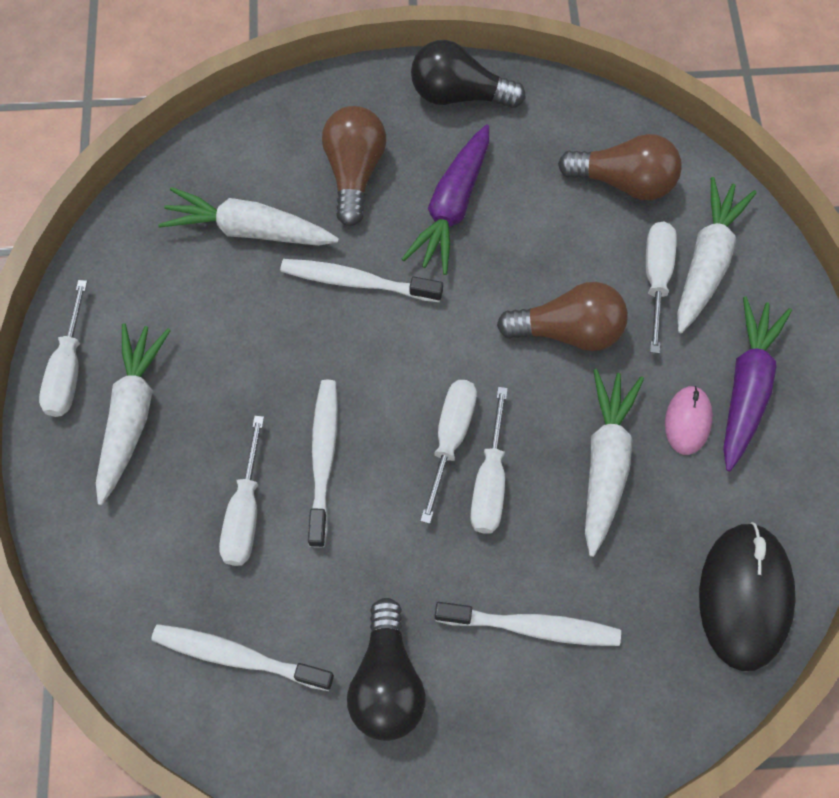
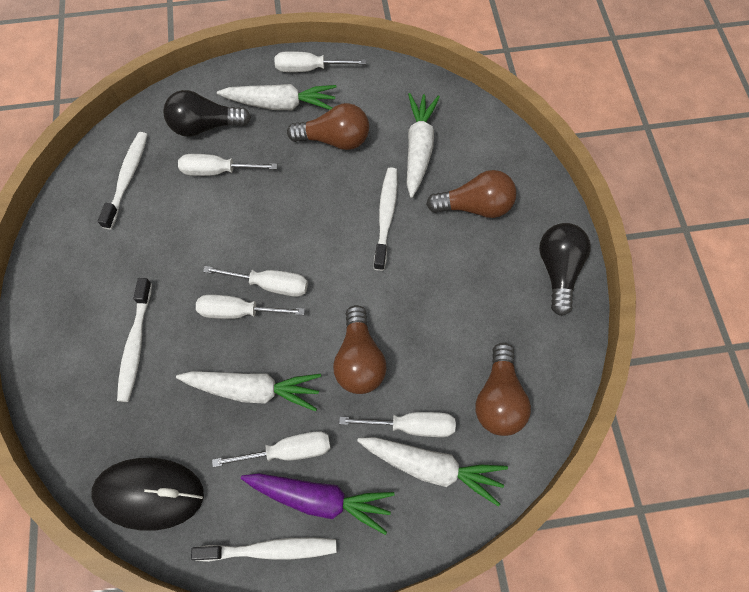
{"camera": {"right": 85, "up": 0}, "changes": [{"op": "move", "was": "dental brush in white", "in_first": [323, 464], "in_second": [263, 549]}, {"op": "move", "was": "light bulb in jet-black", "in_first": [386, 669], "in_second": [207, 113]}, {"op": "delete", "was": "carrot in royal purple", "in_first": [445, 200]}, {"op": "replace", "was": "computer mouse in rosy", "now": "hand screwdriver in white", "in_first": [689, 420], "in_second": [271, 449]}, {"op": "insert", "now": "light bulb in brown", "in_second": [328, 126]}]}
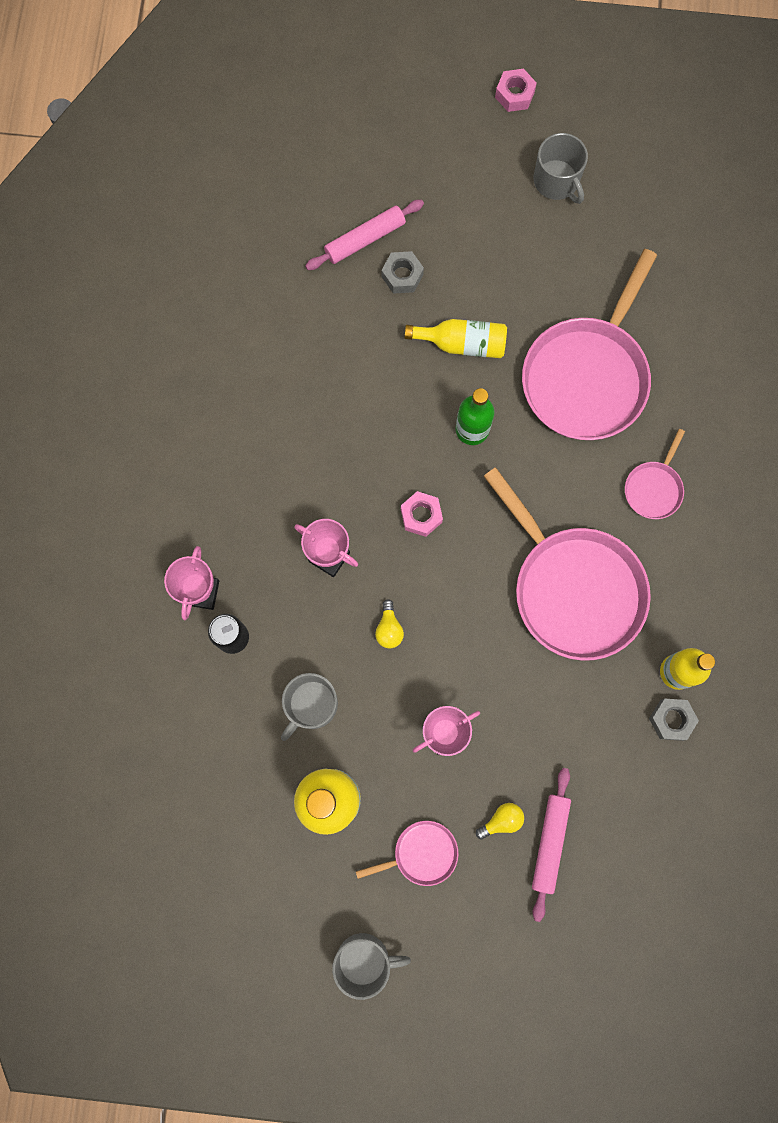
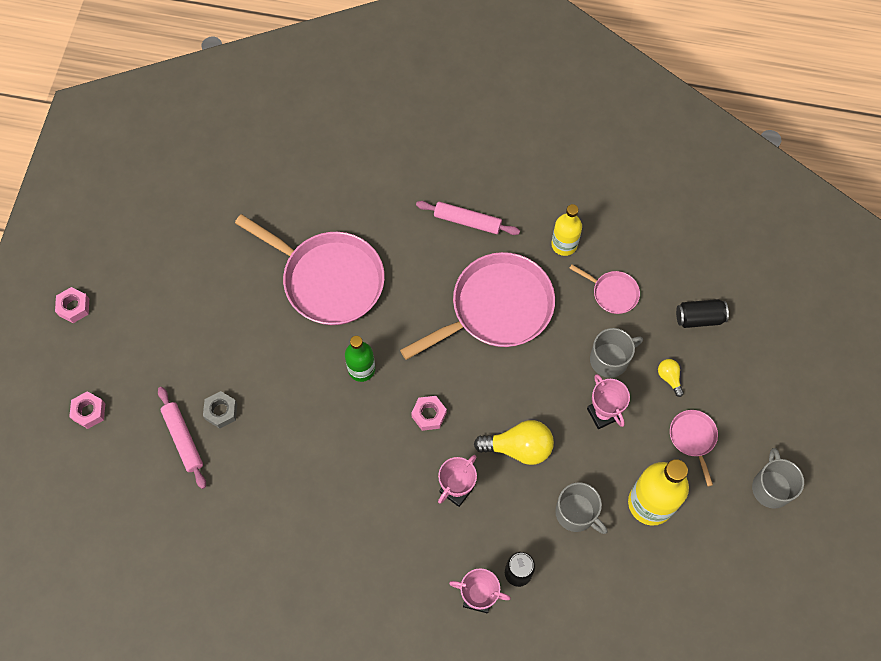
{"camera": {"right": -85, "up": -10}, "changes": [{"op": "resize", "was": "light bulb in yellow", "in_first": [389, 624], "in_second": [514, 442], "ratio": 1.95}, {"op": "delete", "was": "bottle in yellow", "in_first": [455, 338]}, {"op": "move", "was": "rolling pin in rosy", "in_first": [551, 845], "in_second": [468, 218]}, {"op": "move", "was": "coffee mug in grey", "in_first": [561, 168], "in_second": [616, 353]}, {"op": "move", "was": "skillet in rosy", "in_first": [655, 474], "in_second": [604, 289]}, {"op": "delete", "was": "hexagon nut in grey", "in_first": [674, 720]}, {"op": "insert", "now": "hexagon nut in rosy", "in_second": [87, 410]}, {"op": "insert", "now": "can in jet-black", "in_second": [702, 313]}]}
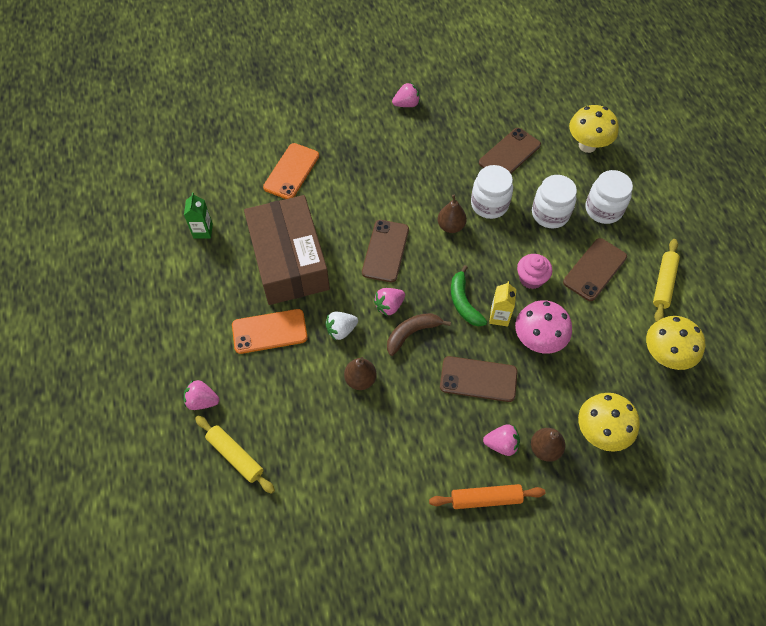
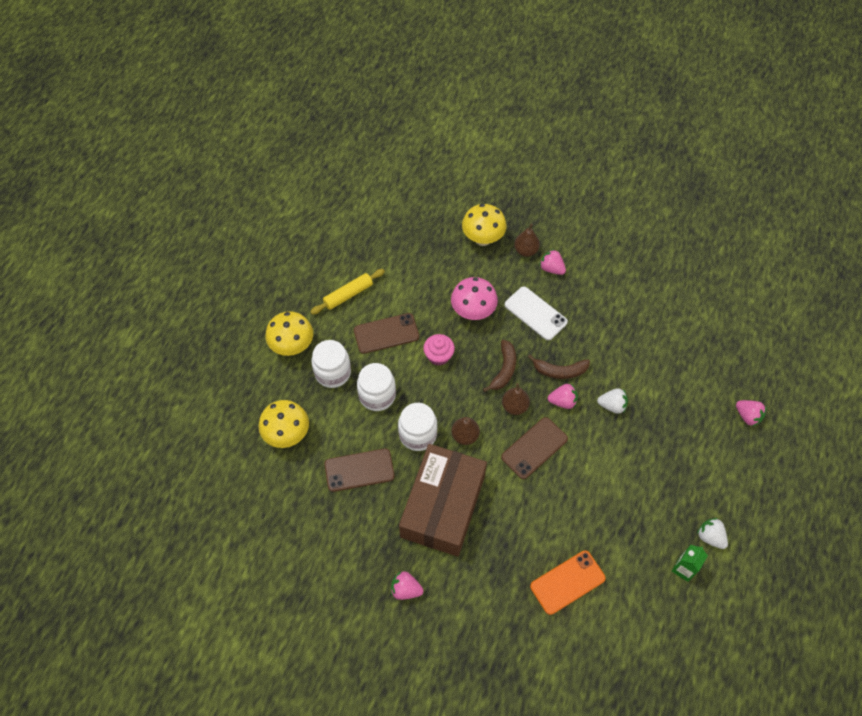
{"camera": {"right": -145, "up": 0}, "changes": [{"op": "delete", "was": "rolling pin in yellow", "in_first": [235, 455]}, {"op": "delete", "was": "mobile phone in orange", "in_first": [270, 331]}, {"op": "move", "was": "package in brown", "in_first": [287, 250], "in_second": [443, 500]}, {"op": "move", "was": "pear fruit in brown", "in_first": [360, 373], "in_second": [516, 399]}, {"op": "delete", "was": "rolling pin in orange", "in_first": [487, 496]}, {"op": "recolor", "was": "mobile phone in brown", "now": "mobile phone in white", "in_first": [479, 379], "in_second": [536, 313]}, {"op": "recolor", "was": "toy banana in green", "now": "toy banana in brown", "in_first": [469, 296], "in_second": [499, 366]}, {"op": "delete", "was": "milk carton in yellow", "in_first": [502, 303]}, {"op": "move", "was": "mushroom in yellow", "in_first": [675, 343], "in_second": [289, 333]}, {"op": "insert", "now": "strawberry in white", "in_second": [712, 533]}]}
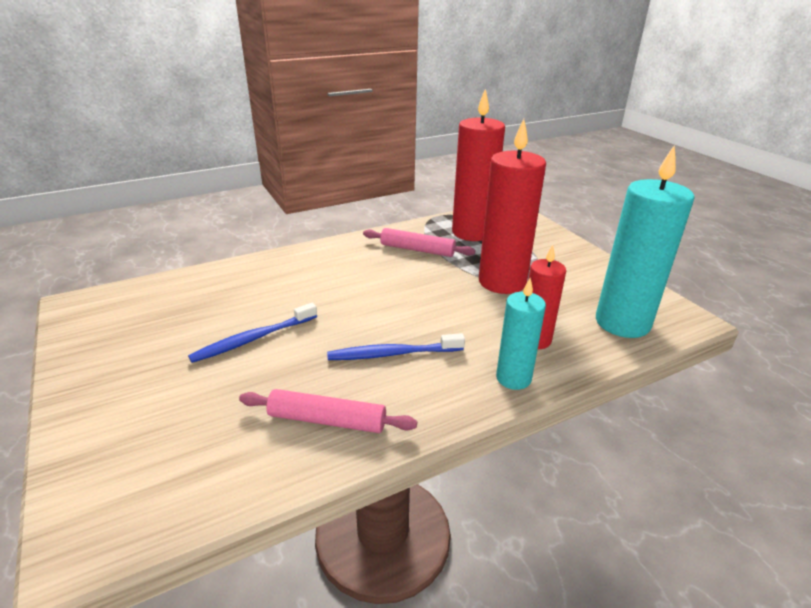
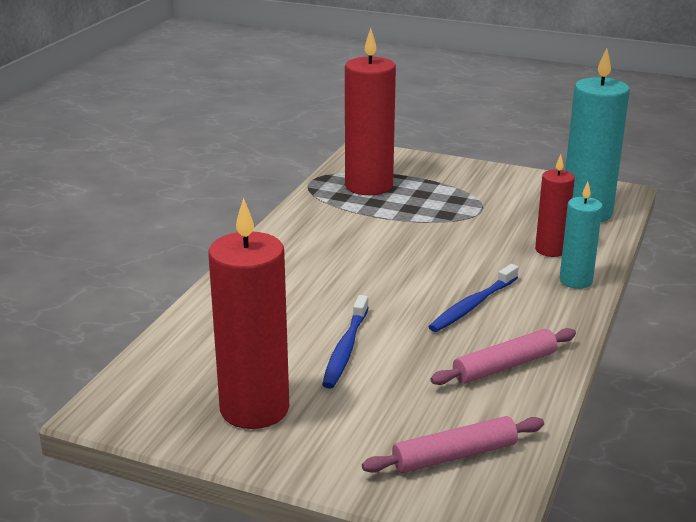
{"camera": {"right": -40, "up": -5}, "changes": [{"op": "move", "was": "rolling pin in rosy", "in_first": [419, 242], "in_second": [453, 444]}, {"op": "move", "was": "candle in red", "in_first": [512, 206], "in_second": [248, 313]}]}
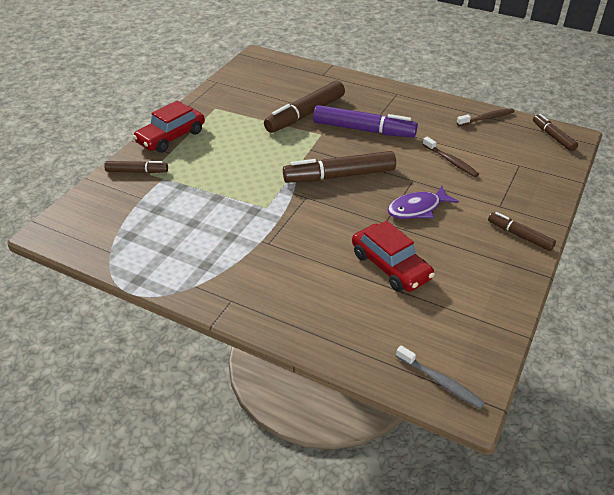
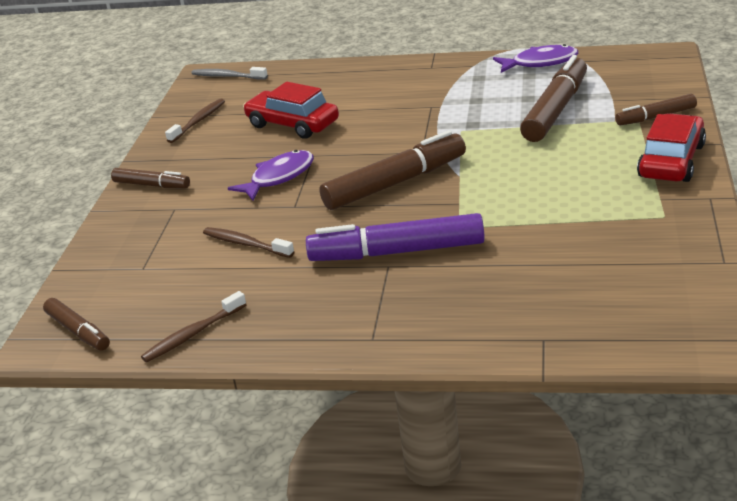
{"camera": {"right": 165, "up": -10}, "changes": [{"op": "move", "was": "marker in brown", "in_first": [304, 107], "in_second": [553, 98]}, {"op": "insert", "now": "dental brush in brown", "in_second": [195, 121]}, {"op": "insert", "now": "fish figure in royal purple", "in_second": [535, 58]}]}
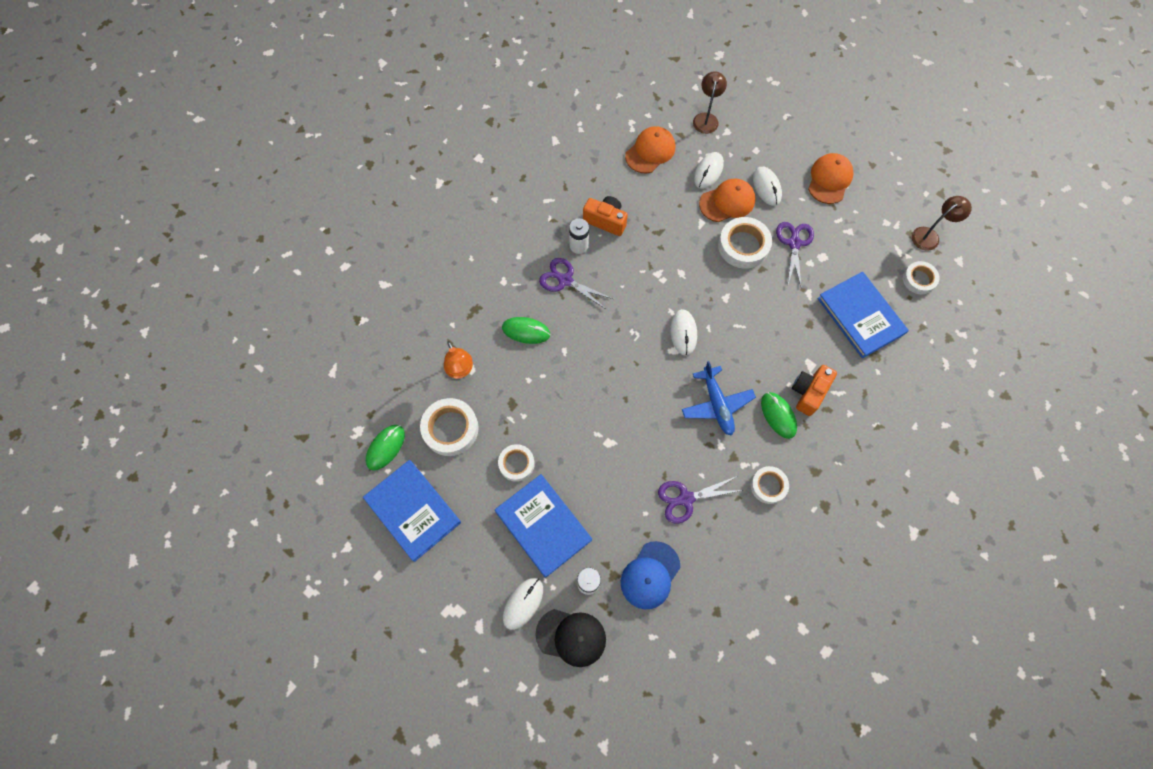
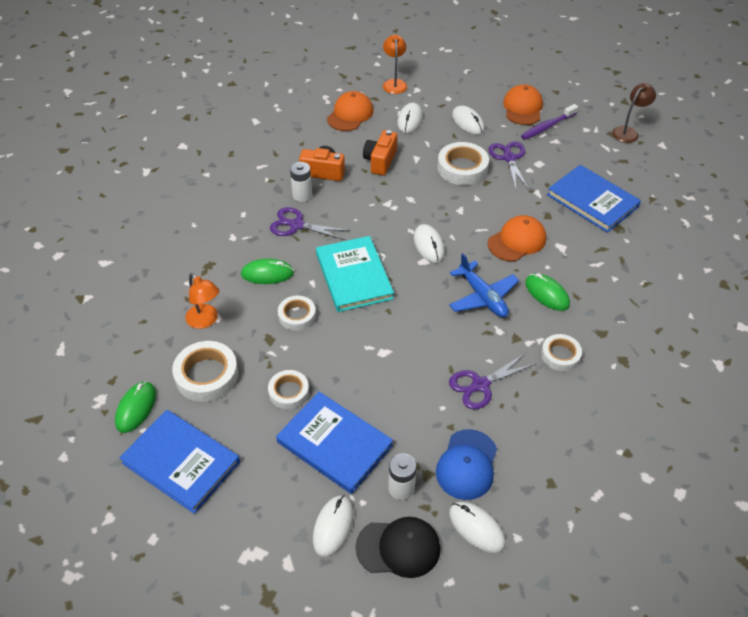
{"camera": {"right": -15, "up": -20}, "changes": [{"op": "recolor", "was": "reading lamp in brown", "now": "reading lamp in orange", "in_first": [710, 102], "in_second": [395, 64]}, {"op": "move", "was": "peaked cap in orange", "in_first": [727, 200], "in_second": [517, 238]}, {"op": "move", "was": "photo camera in orange", "in_first": [814, 390], "in_second": [380, 152]}, {"op": "move", "was": "roll of tape in white", "in_first": [921, 278], "in_second": [297, 313]}, {"op": "insert", "now": "book in aqua", "in_second": [355, 274]}, {"op": "insert", "now": "computer mouse in white", "in_second": [477, 527]}, {"op": "insert", "now": "dental brush in royal purple", "in_second": [549, 122]}]}
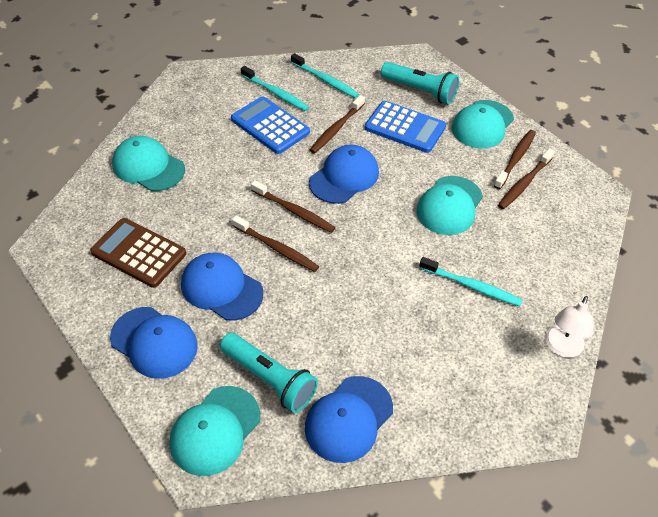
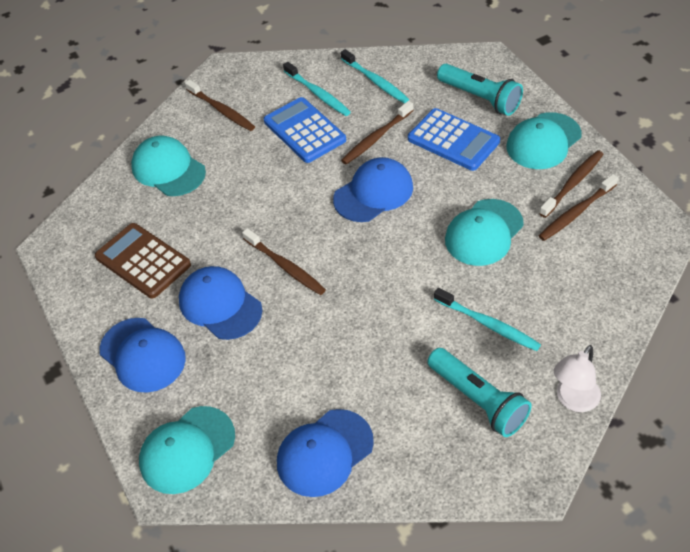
{"camera": {"right": 15, "up": 0}, "changes": [{"op": "move", "was": "flashlight in aqua", "in_first": [269, 373], "in_second": [480, 392]}, {"op": "move", "was": "dental brush in brown", "in_first": [293, 206], "in_second": [220, 105]}]}
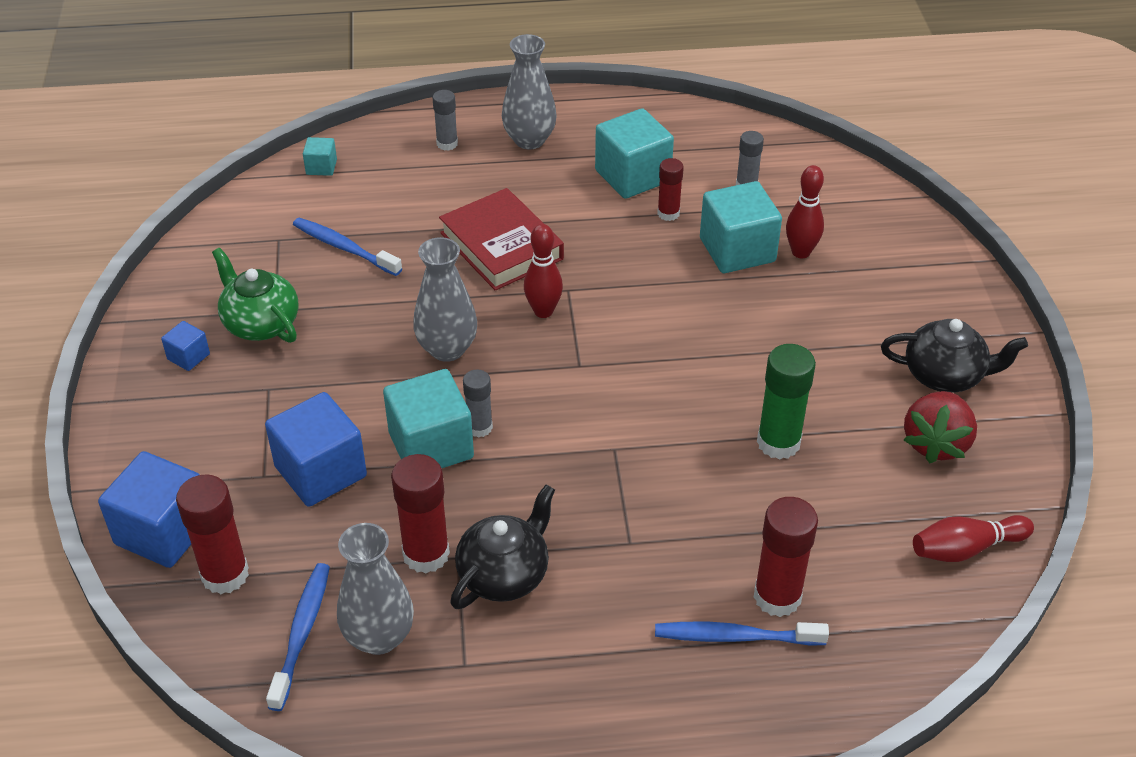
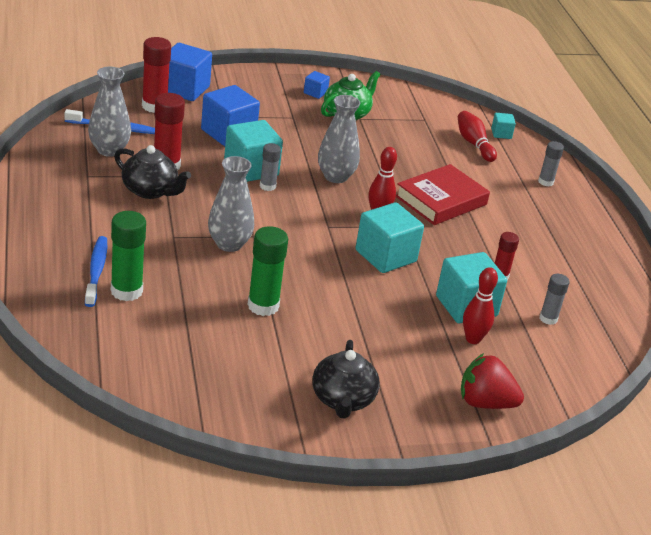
{"camera": {"right": 80, "up": -10}, "changes": [{"op": "delete", "was": "dental brush in cobalt", "in_first": [347, 247]}, {"op": "move", "was": "vase in grey", "in_first": [529, 91], "in_second": [231, 204]}, {"op": "move", "was": "block in aqua", "in_first": [634, 153], "in_second": [390, 237]}, {"op": "recolor", "was": "stick of glue in red", "now": "stick of glue in green", "in_first": [786, 557], "in_second": [128, 256]}, {"op": "move", "was": "strawberry in red", "in_first": [940, 427], "in_second": [492, 381]}, {"op": "move", "was": "skittle in red", "in_first": [973, 538], "in_second": [477, 136]}]}
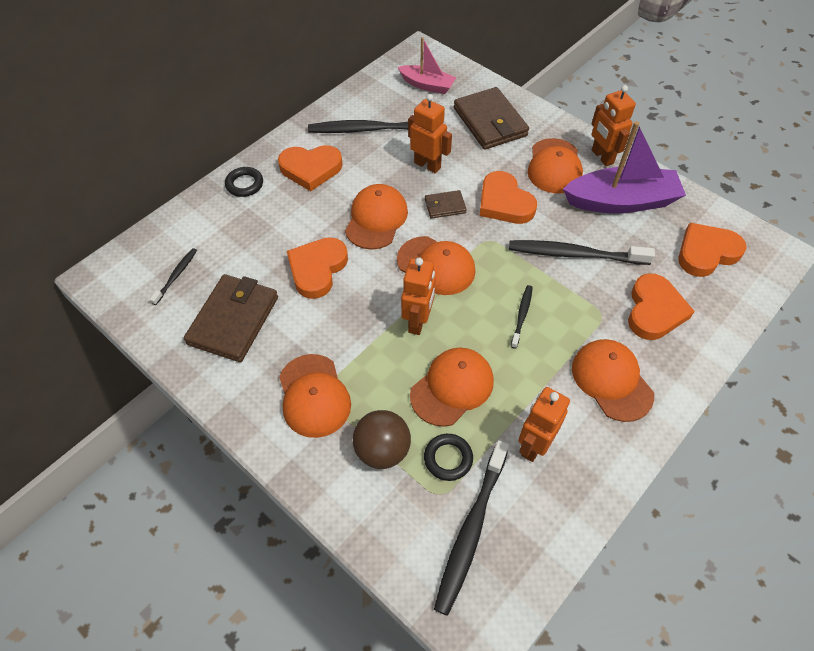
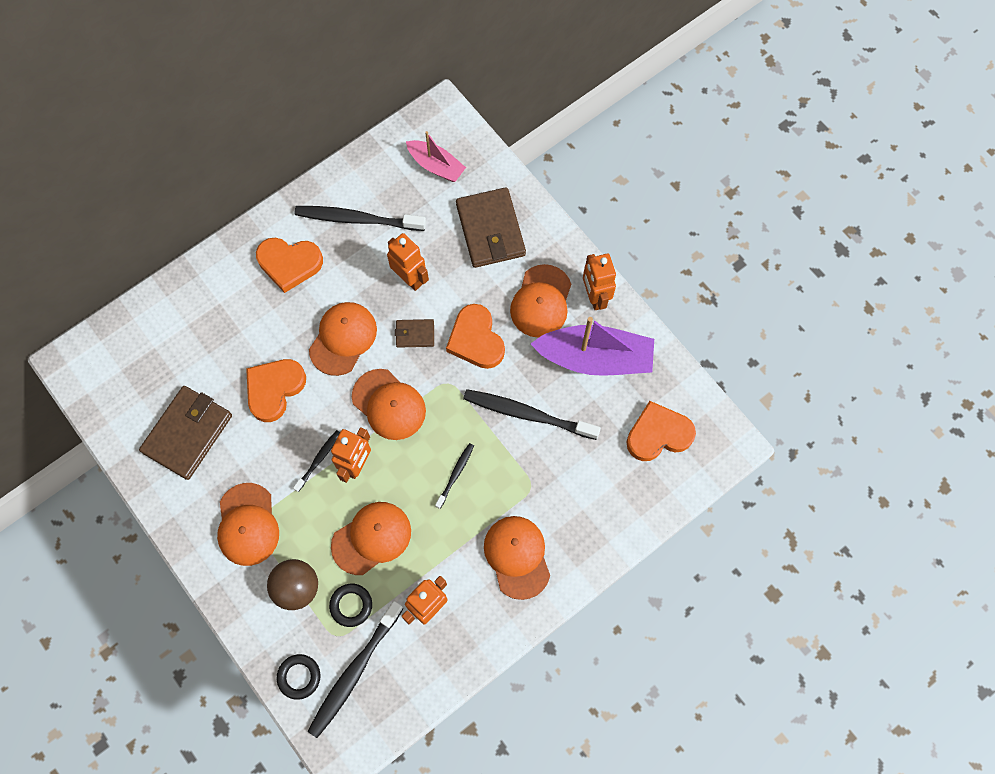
{"camera": {"right": 10, "up": 15}, "changes": [{"op": "move", "was": "dental brush in jet-black", "in_first": [173, 276], "in_second": [316, 461]}, {"op": "move", "was": "torus in jet-black", "in_first": [244, 182], "in_second": [298, 677]}, {"op": "delete", "was": "heart shape in orange", "in_first": [661, 306]}]}
